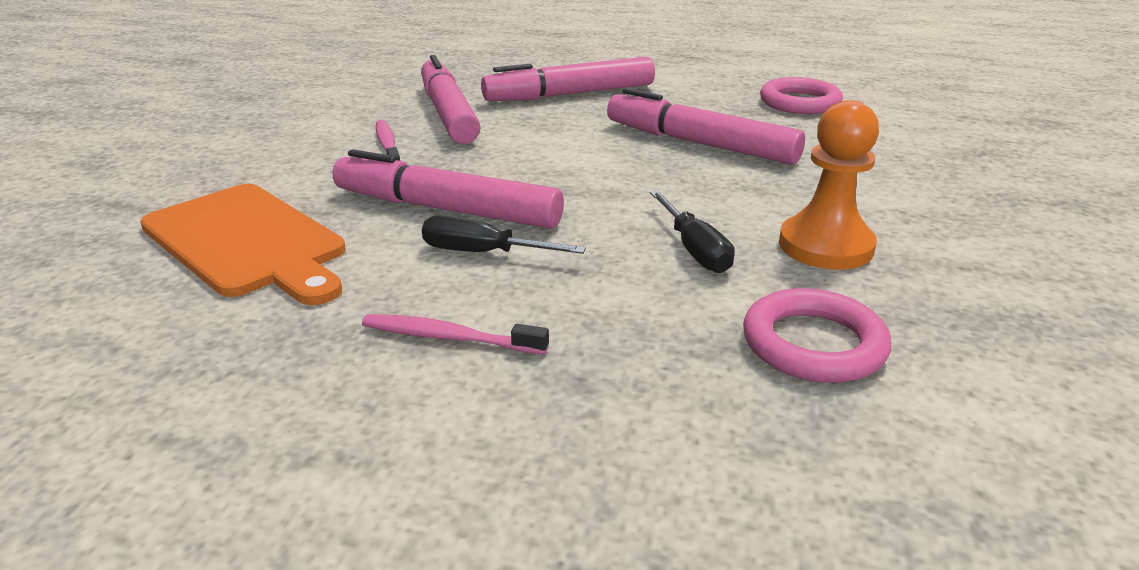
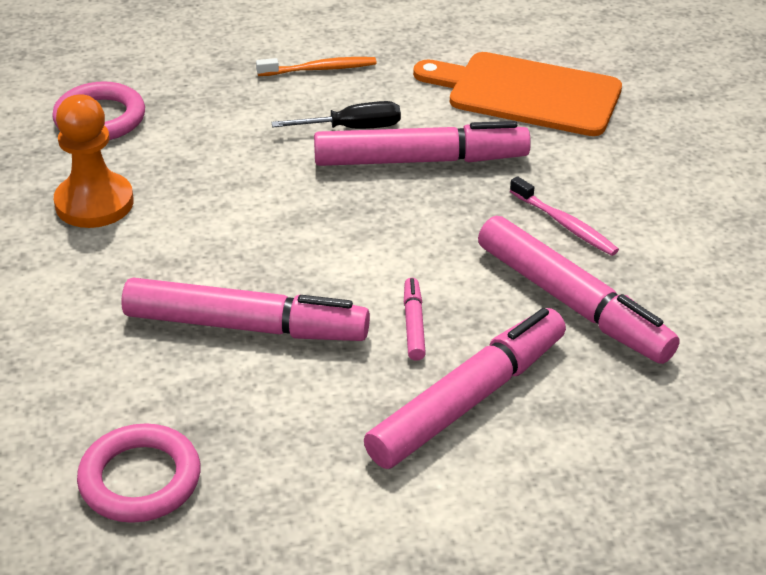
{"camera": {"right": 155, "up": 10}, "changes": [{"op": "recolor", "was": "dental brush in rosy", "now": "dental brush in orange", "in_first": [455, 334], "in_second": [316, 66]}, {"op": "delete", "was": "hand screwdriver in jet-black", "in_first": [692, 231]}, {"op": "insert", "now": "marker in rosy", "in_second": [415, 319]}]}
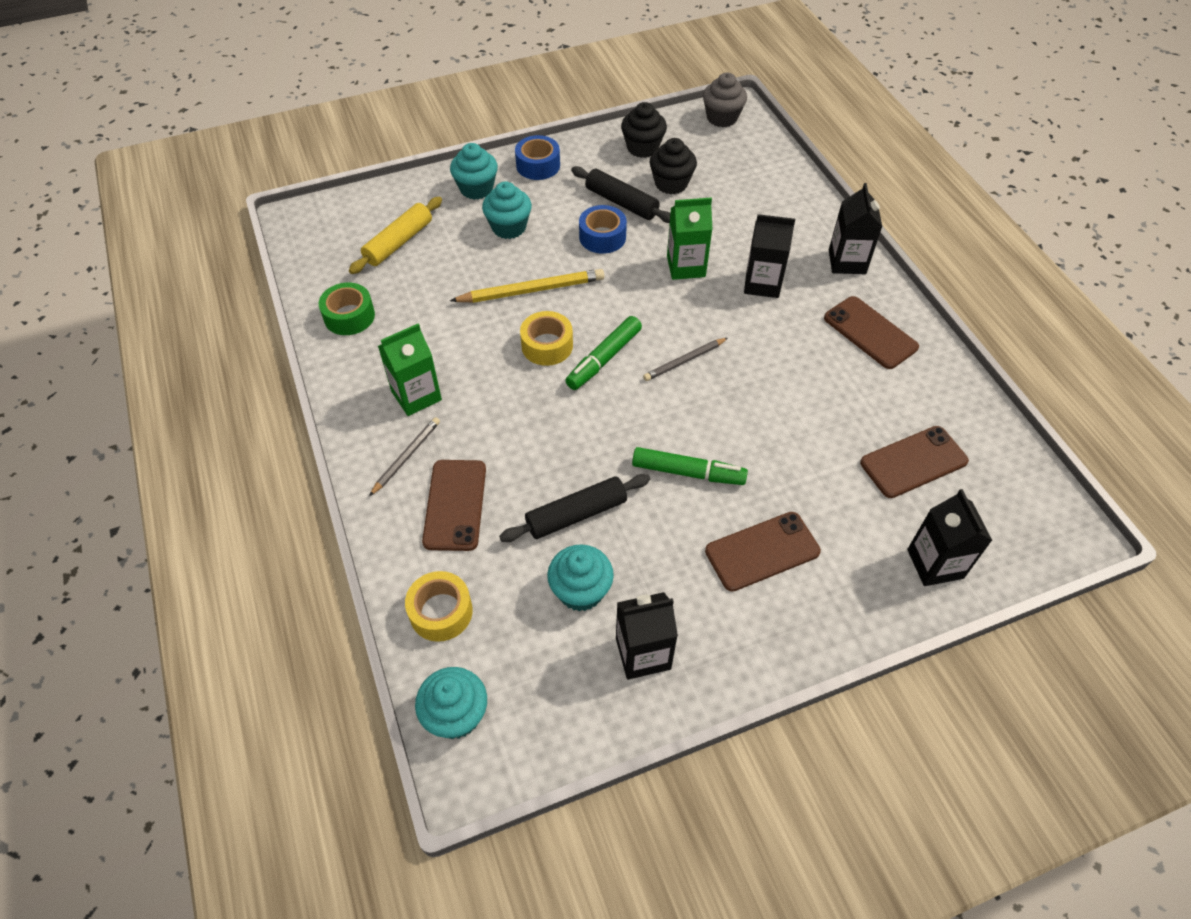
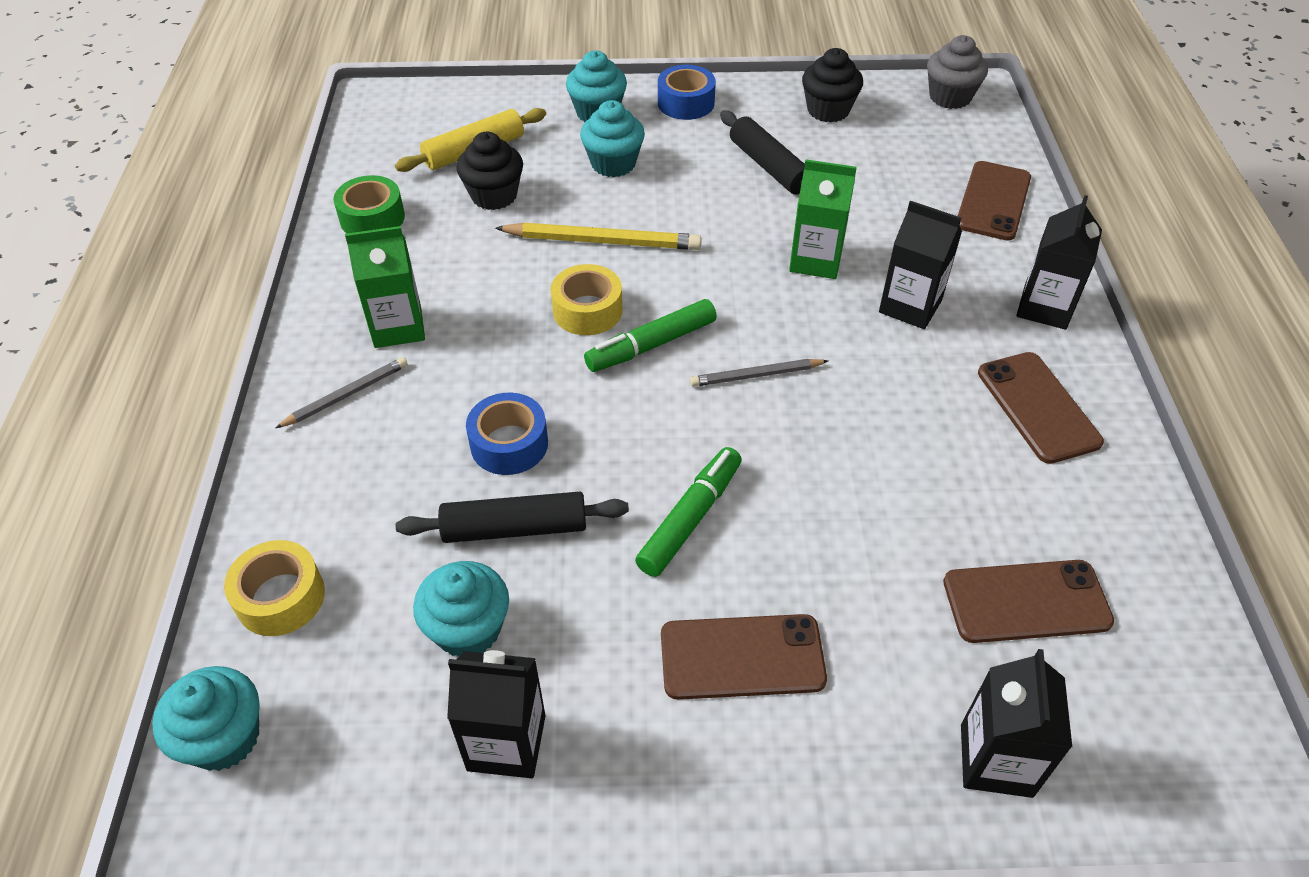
{"camera": {"right": 20, "up": -5}, "changes": [{"op": "move", "was": "mobile phone in brown", "in_first": [454, 505], "in_second": [994, 201]}, {"op": "move", "was": "roll of tape in cobalt", "in_first": [603, 229], "in_second": [507, 434]}, {"op": "rotate", "was": "marker in green", "in_first": [690, 466], "in_second": [688, 512], "clockwise": -90}, {"op": "move", "was": "cupcake in jet-black", "in_first": [673, 166], "in_second": [489, 171]}]}
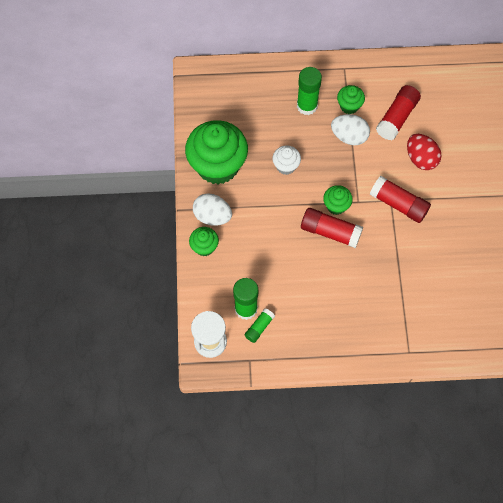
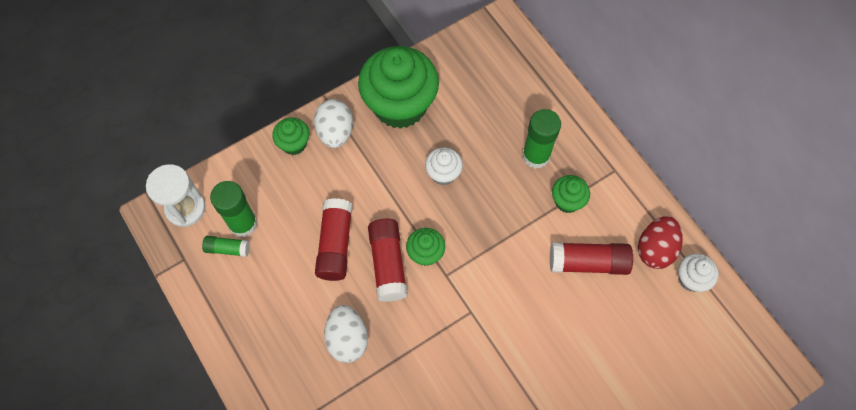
{"camera": {"right": 60, "up": 0}, "changes": [{"op": "move", "was": "toy egg in white", "in_first": [350, 129], "in_second": [346, 334]}, {"op": "move", "was": "stick of glue in red", "in_first": [400, 199], "in_second": [334, 239]}, {"op": "move", "was": "toy egg in red", "in_first": [424, 152], "in_second": [660, 242]}, {"op": "insert", "now": "cupcake in white", "in_second": [698, 273]}]}
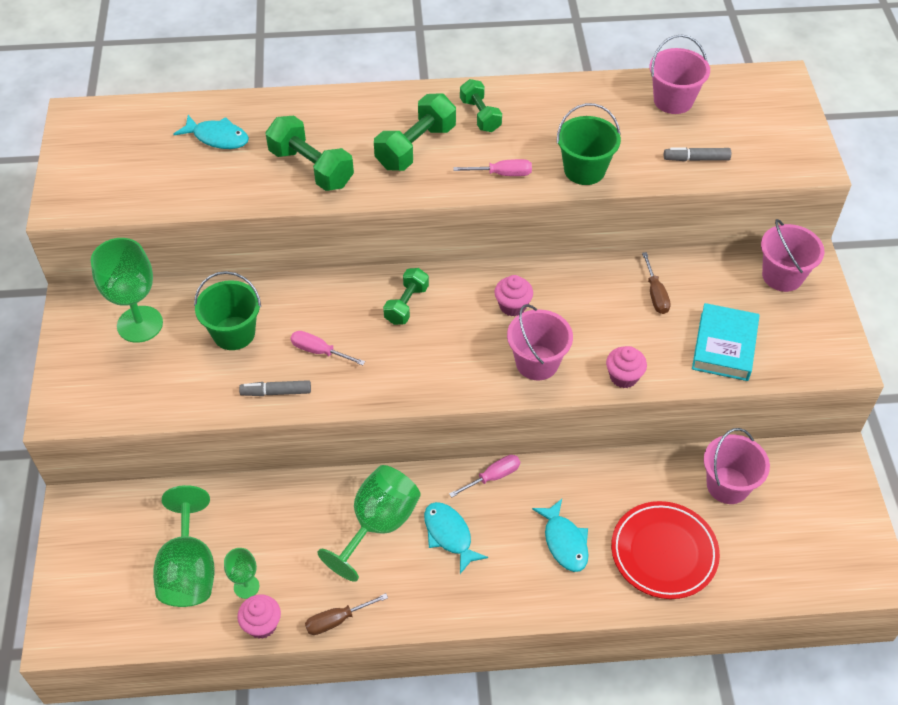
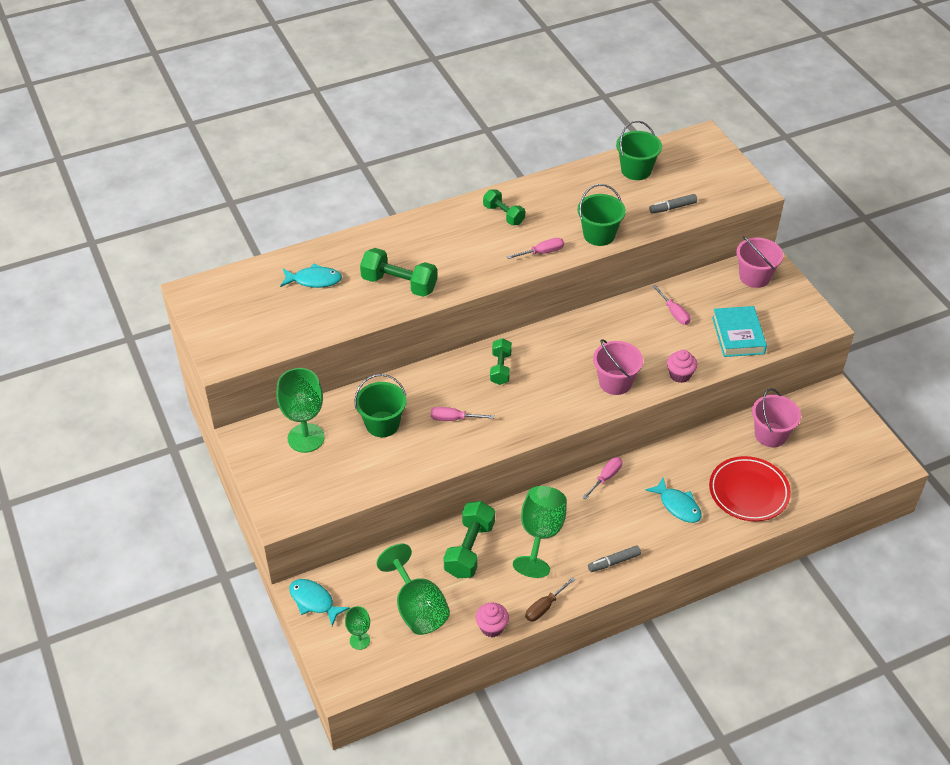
{"camera": {"right": -20, "up": -5}, "changes": [{"op": "move", "was": "wine glass in green", "in_first": [242, 573], "in_second": [357, 628]}, {"op": "move", "was": "marker in grey", "in_first": [275, 388], "in_second": [614, 559]}, {"op": "move", "was": "hand weight in green", "in_first": [415, 132], "in_second": [469, 539]}, {"op": "move", "was": "fish figure in aqua", "in_first": [456, 538], "in_second": [319, 602]}, {"op": "delete", "was": "cupcake in rosy", "in_first": [514, 295]}, {"op": "recolor", "was": "hand screwdriver in brown", "now": "hand screwdriver in rosy", "in_first": [656, 283], "in_second": [672, 305]}, {"op": "recolor", "was": "bucket in rosy", "now": "bucket in green", "in_first": [680, 74], "in_second": [639, 150]}]}
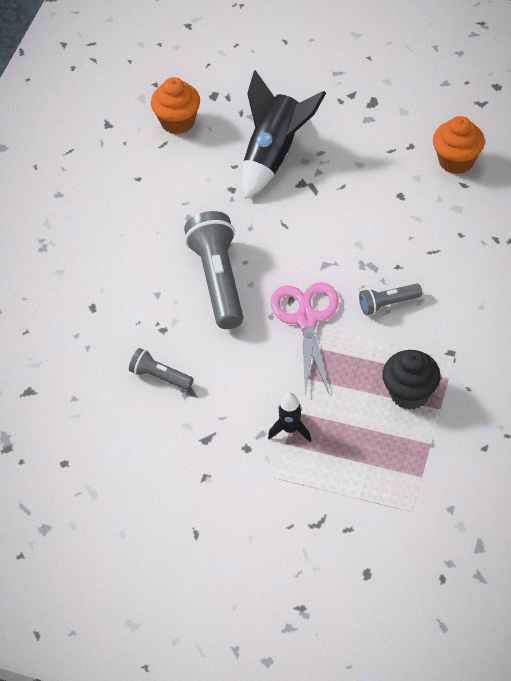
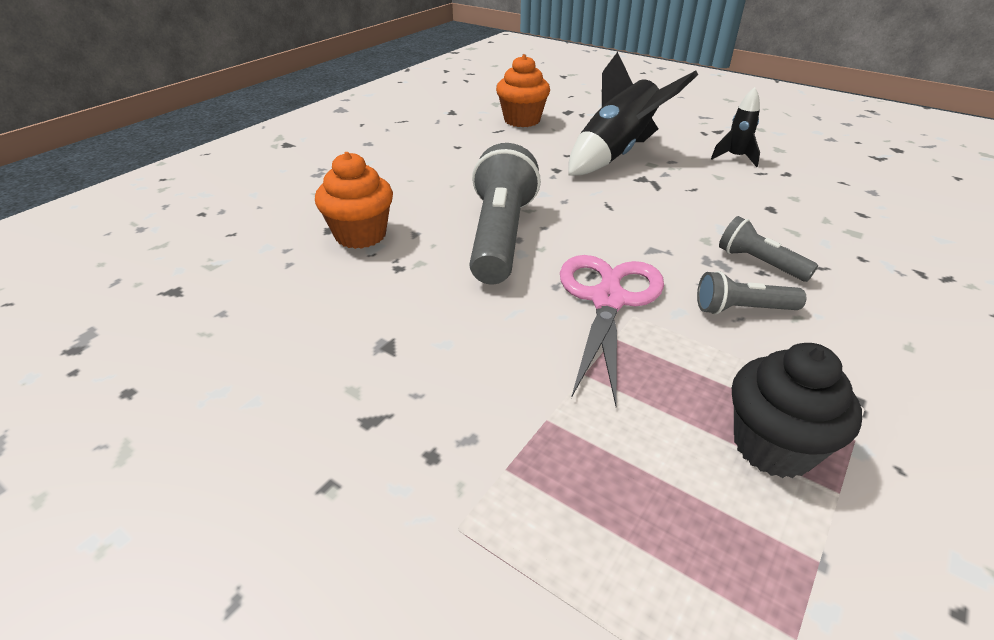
{"camera": {"right": 15, "up": -15}, "changes": [{"op": "move", "was": "flashlight in grey", "in_first": [161, 369], "in_second": [768, 249]}, {"op": "move", "was": "spaceship in jet-black", "in_first": [289, 417], "in_second": [735, 127]}, {"op": "move", "was": "cupcake in orange", "in_first": [459, 145], "in_second": [354, 200]}]}
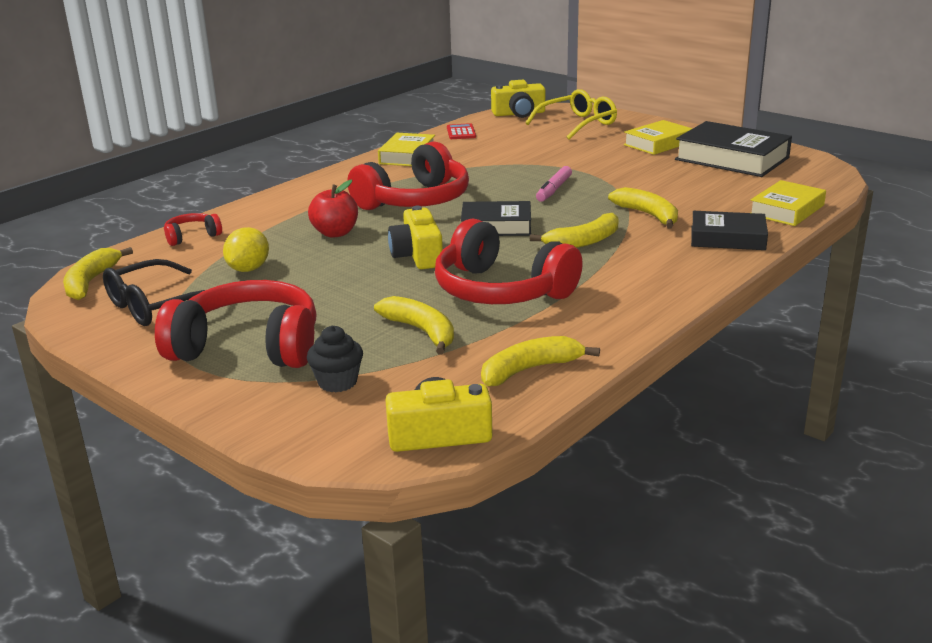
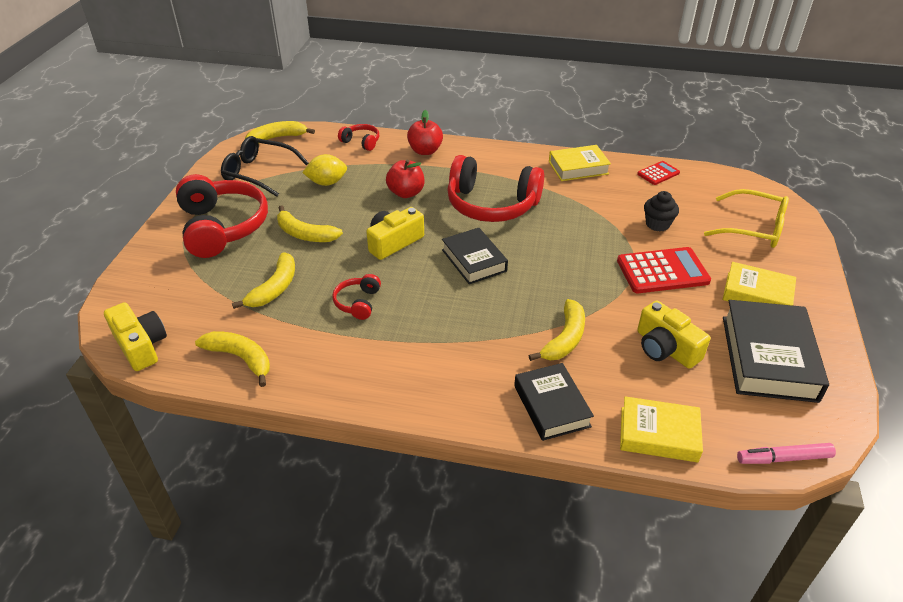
{"camera": {"right": 60, "up": 15}, "changes": [{"op": "move", "was": "cupcake in jet-black", "in_first": [335, 359], "in_second": [661, 211]}, {"op": "resize", "was": "over-ear headphones in red", "in_first": [509, 261], "in_second": [356, 297], "ratio": 0.46}, {"op": "move", "was": "photo camera in yellow", "in_first": [518, 99], "in_second": [673, 335]}, {"op": "move", "was": "toy banana in yellow", "in_first": [574, 230], "in_second": [310, 224]}, {"op": "move", "was": "marker in rosy", "in_first": [554, 184], "in_second": [786, 453]}, {"op": "insert", "now": "apple in red", "in_second": [425, 132]}, {"op": "insert", "now": "pocket calculator in red", "in_second": [664, 270]}]}
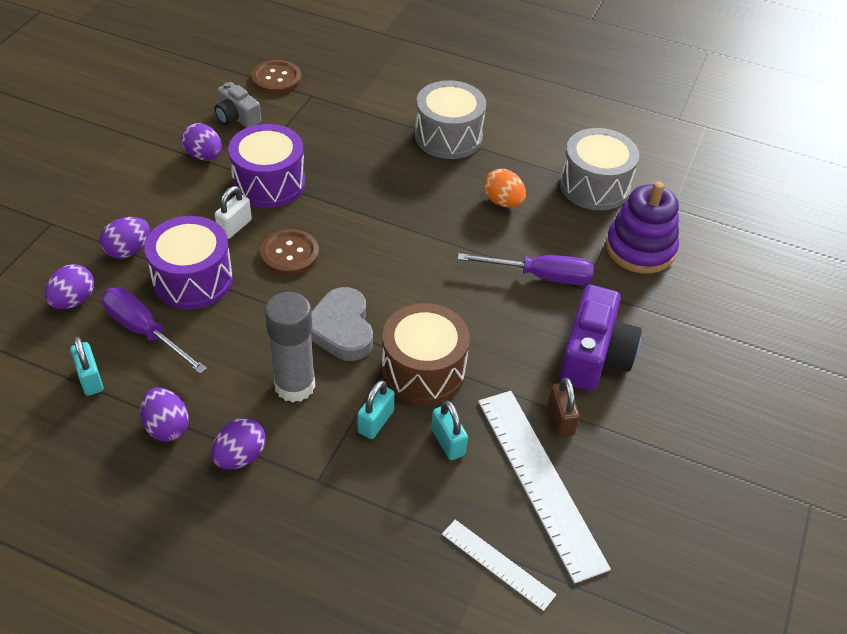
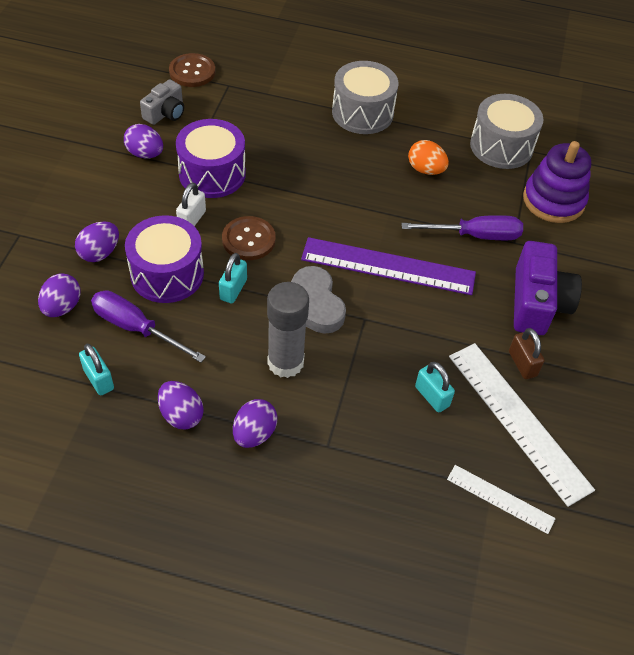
{"camera": {"right": -10, "up": 5}, "changes": [{"op": "rotate", "was": "photo camera in grey", "in_first": [238, 105], "in_second": [162, 102], "clockwise": -90}, {"op": "move", "was": "lock in aqua", "in_first": [376, 409], "in_second": [233, 278]}, {"op": "delete", "was": "drum in brown", "in_first": [426, 353]}, {"op": "insert", "now": "measuring stick in royal purple", "in_second": [388, 266]}]}
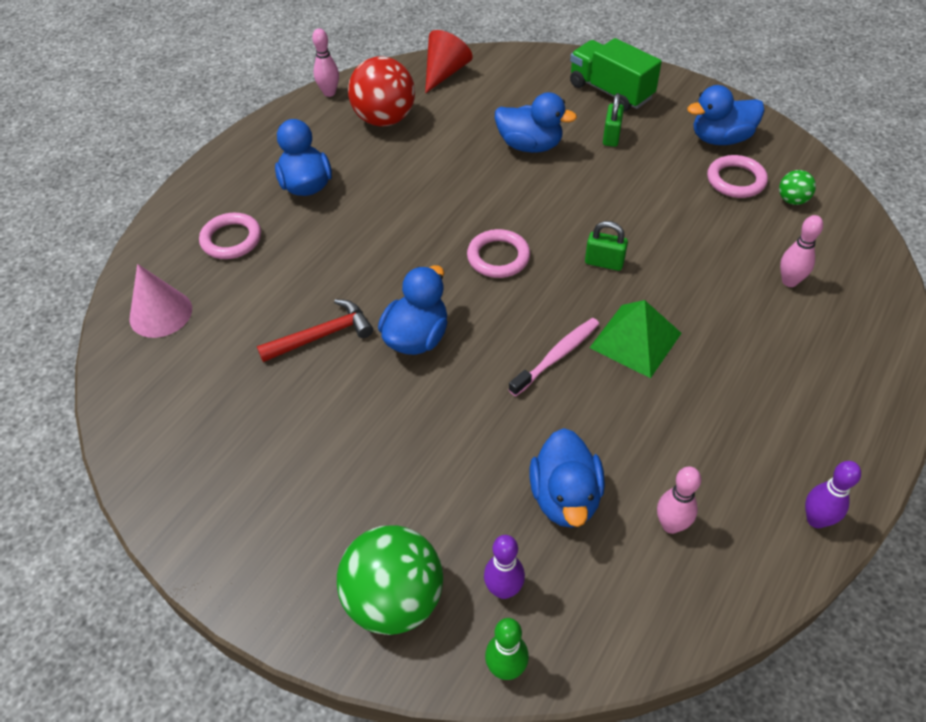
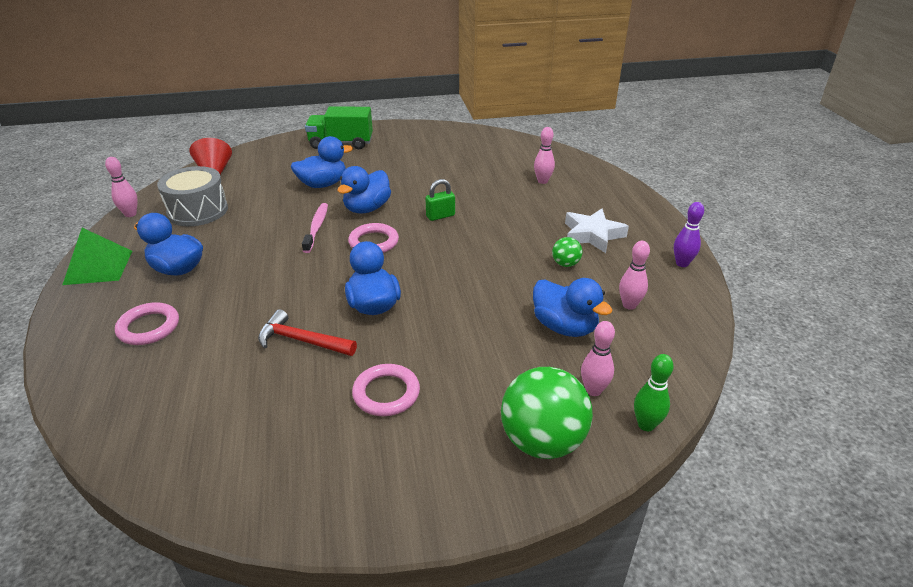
{"camera": {"right": -45, "up": -15}, "changes": [{"op": "delete", "was": "cone in rosy", "in_first": [160, 301]}, {"op": "rotate", "was": "hammer in red", "in_first": [315, 330], "in_second": [307, 332], "clockwise": -90}, {"op": "replace", "was": "ball in red", "now": "drum in grey", "in_first": [381, 91], "in_second": [192, 196]}, {"op": "recolor", "was": "skittle in royal purple", "now": "skittle in rosy", "in_first": [504, 567], "in_second": [598, 358]}, {"op": "move", "was": "dental brush in rosy", "in_first": [554, 357], "in_second": [315, 228]}, {"op": "move", "was": "pyramid in green", "in_first": [635, 339], "in_second": [97, 256]}, {"op": "delete", "was": "lock in green", "in_first": [613, 120]}, {"op": "move", "was": "toy duck in cobalt", "in_first": [725, 115], "in_second": [364, 189]}, {"op": "move", "was": "torus in rosy", "in_first": [737, 176], "in_second": [386, 390]}, {"op": "move", "was": "ball in green", "in_first": [797, 187], "in_second": [567, 252]}, {"op": "insert", "now": "star in white", "in_second": [597, 231]}]}
